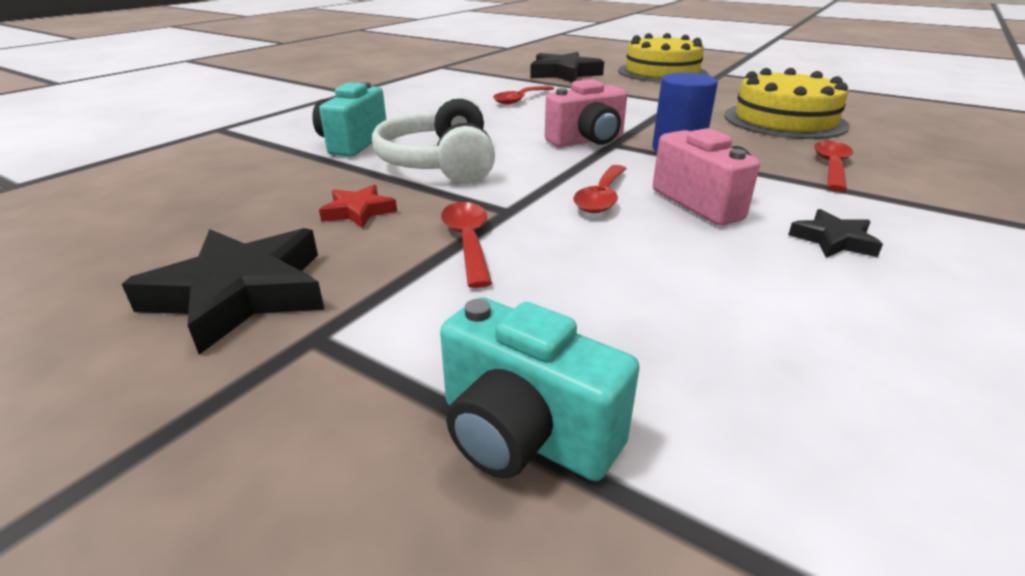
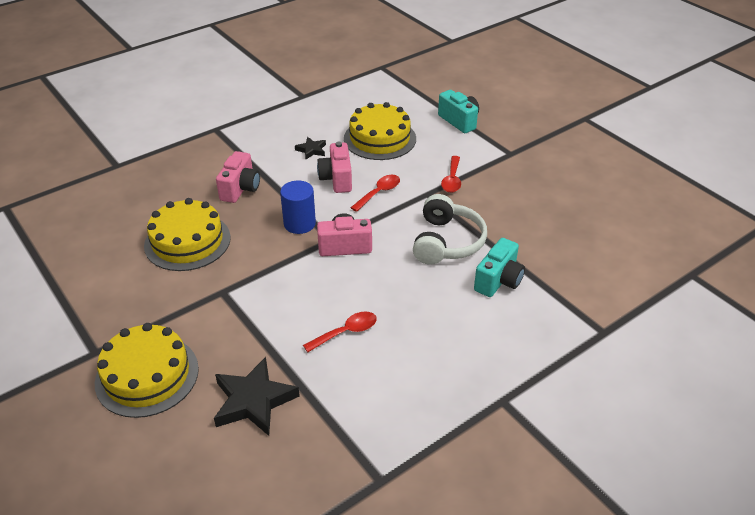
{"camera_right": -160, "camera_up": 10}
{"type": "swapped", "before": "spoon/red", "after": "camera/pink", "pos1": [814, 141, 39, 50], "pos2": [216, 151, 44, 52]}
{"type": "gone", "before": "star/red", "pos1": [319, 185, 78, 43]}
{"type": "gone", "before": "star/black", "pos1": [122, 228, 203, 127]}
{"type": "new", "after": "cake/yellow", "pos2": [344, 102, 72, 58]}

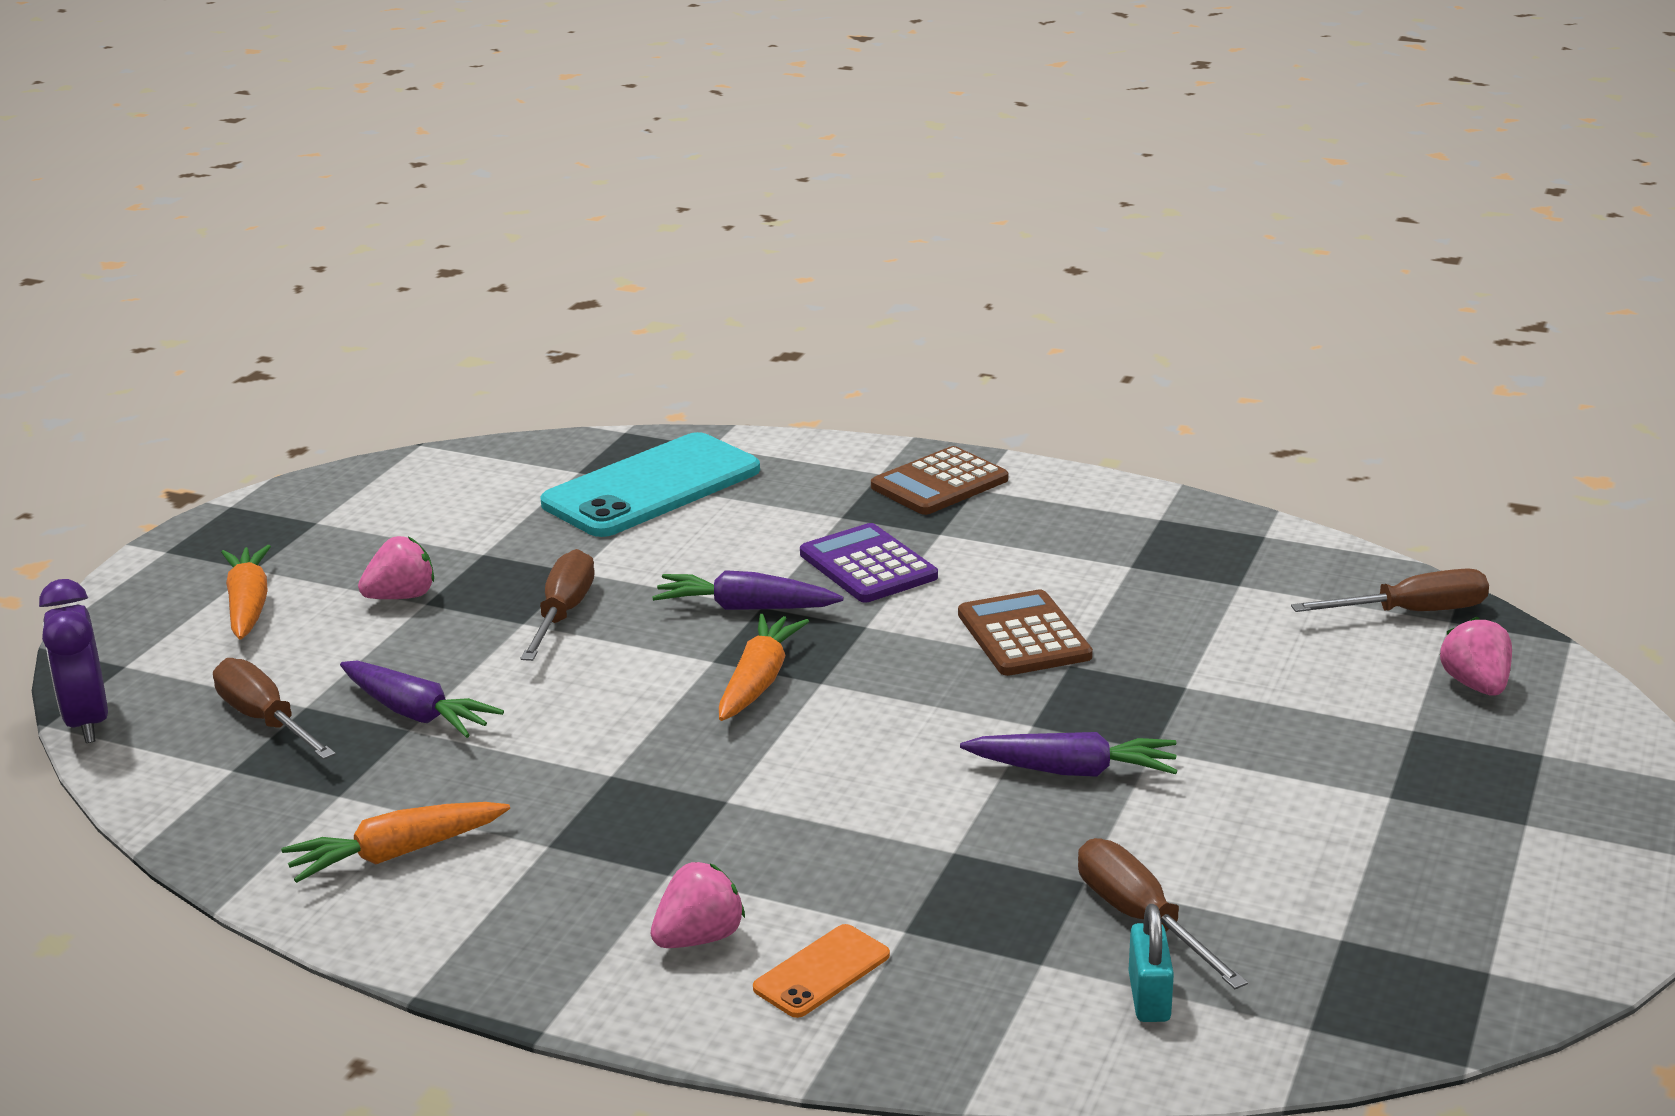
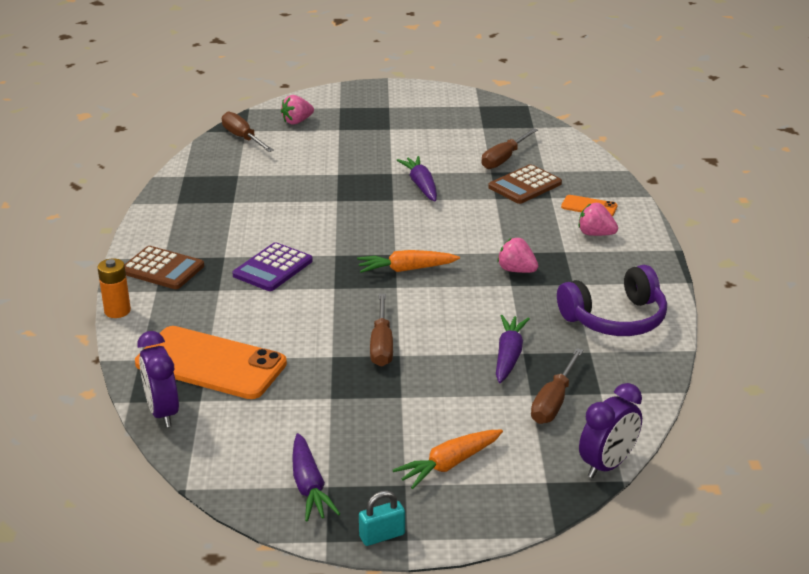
{"camera_right": -115, "camera_up": 5}
{"type": "repainted", "before": "phone/turquoise", "after": "phone/orange", "pos1": [540, 432, 220, 105], "pos2": [135, 326, 152, 73]}
{"type": "shifted", "before": "strawberry/pink", "pos1": [358, 536, 76, 63], "pos2": [497, 238, 41, 35]}
{"type": "rotated", "before": "screwdriver/brown", "pos1": [520, 549, 75, 112], "pos2": [370, 294, 23, 73], "turn": -75}
{"type": "shifted", "before": "carrot/purple", "pos1": [652, 570, 192, 40], "pos2": [292, 433, 48, 89]}
{"type": "shifted", "before": "calculator/brown", "pos1": [958, 590, 135, 86], "pos2": [488, 164, 74, 40]}
{"type": "swapped", "before": "carrot/orange", "after": "headphones/purple", "pos1": [281, 802, 229, 81], "pos2": [557, 265, 110, 71]}
{"type": "shifted", "before": "padlock/turquoise", "pos1": [1129, 904, 45, 118], "pos2": [359, 490, 46, 56]}
{"type": "new", "after": "battery/orange", "pos2": [97, 258, 34, 60]}
{"type": "new", "after": "clock/purple", "pos2": [137, 331, 42, 96]}

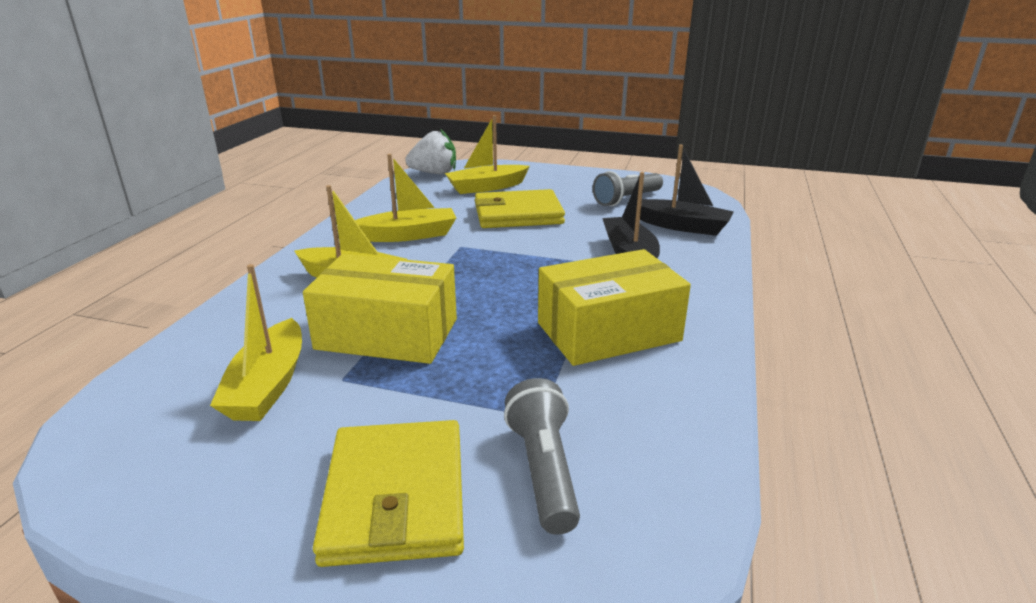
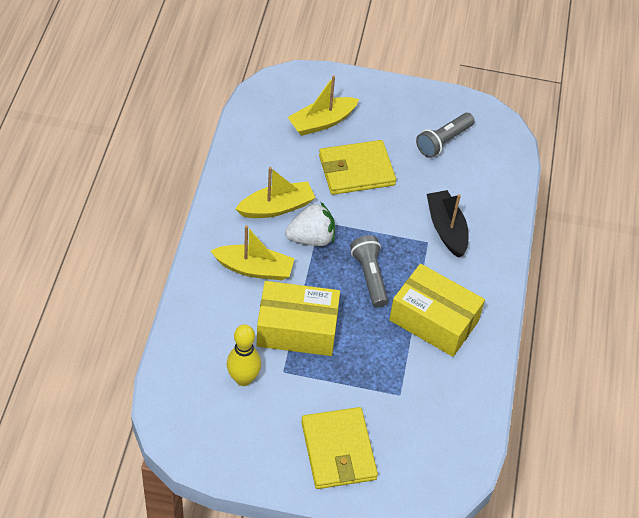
{"camera_right": -10, "camera_up": 25}
{"type": "shifted", "before": "strawberry/white", "pos1": [405, 129, 51, 45], "pos2": [285, 202, 50, 44]}
{"type": "gone", "before": "boat/black", "pos1": [640, 144, 94, 92]}
{"type": "rotated", "before": "box/yellow", "pos1": [538, 249, 153, 117], "pos2": [389, 264, 96, 93], "turn": 60}
{"type": "swapped", "before": "boat/yellow", "after": "bowling pin/yellow", "pos1": [210, 264, 92, 157], "pos2": [227, 324, 34, 62]}
{"type": "shifted", "before": "flashlight/grey", "pos1": [504, 378, 76, 157], "pos2": [350, 235, 38, 72]}

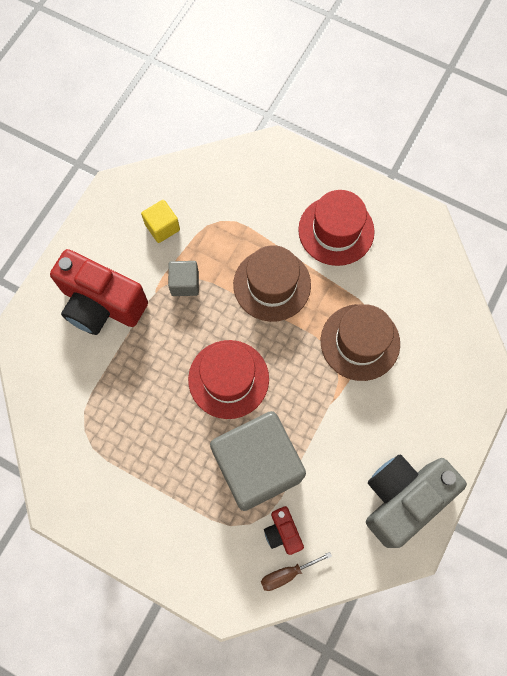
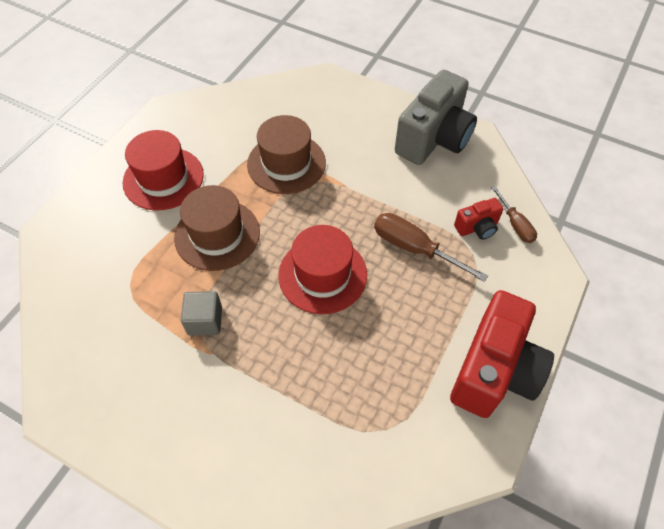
{"camera_right": -90, "camera_up": -15}
{"type": "gone", "before": "cube/yellow", "pos1": [141, 200, 39, 43]}
{"type": "shifted", "before": "camera/red", "pos1": [50, 249, 98, 86], "pos2": [450, 290, 104, 128]}
{"type": "swapped", "before": "cube/grey", "after": "screwdriver/brown", "pos1": [210, 411, 96, 100], "pos2": [374, 213, 114, 69]}
{"type": "rotated", "before": "camera/grey", "pos1": [366, 455, 101, 93], "pos2": [395, 70, 82, 95], "turn": -105}

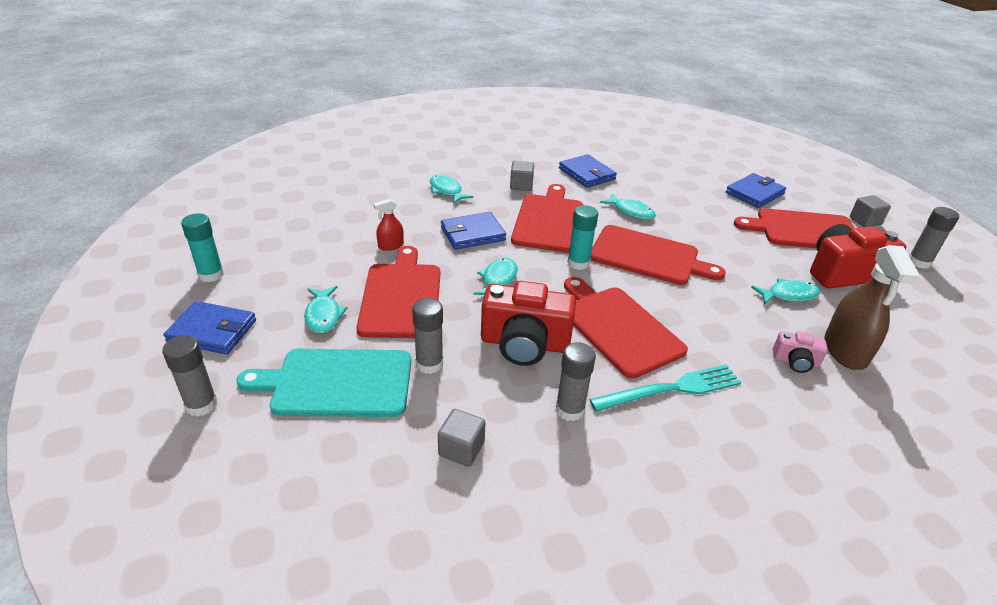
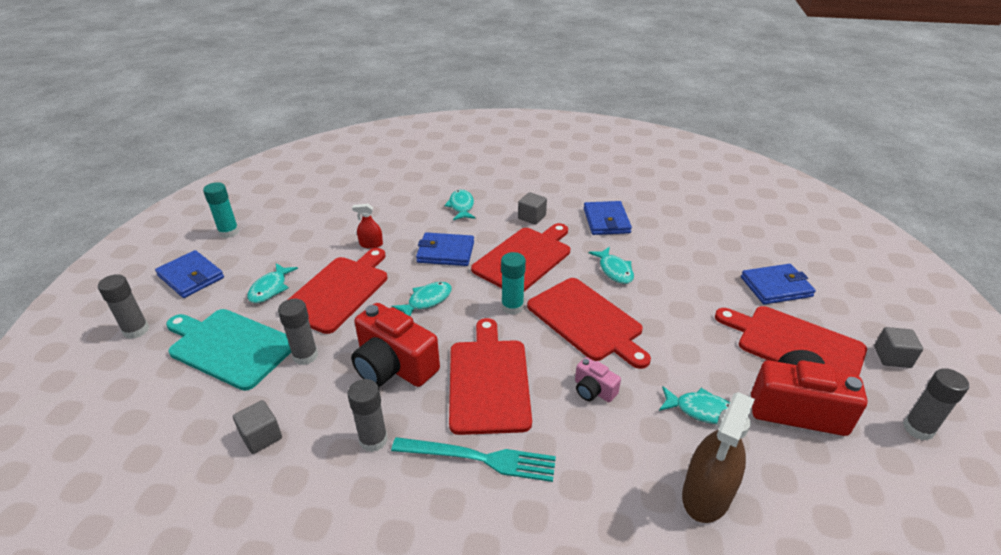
{"camera_right": 30, "camera_up": 0}
{"type": "shifted", "before": "camera/pink", "pos1": [773, 331, 55, 42], "pos2": [575, 357, 46, 45]}

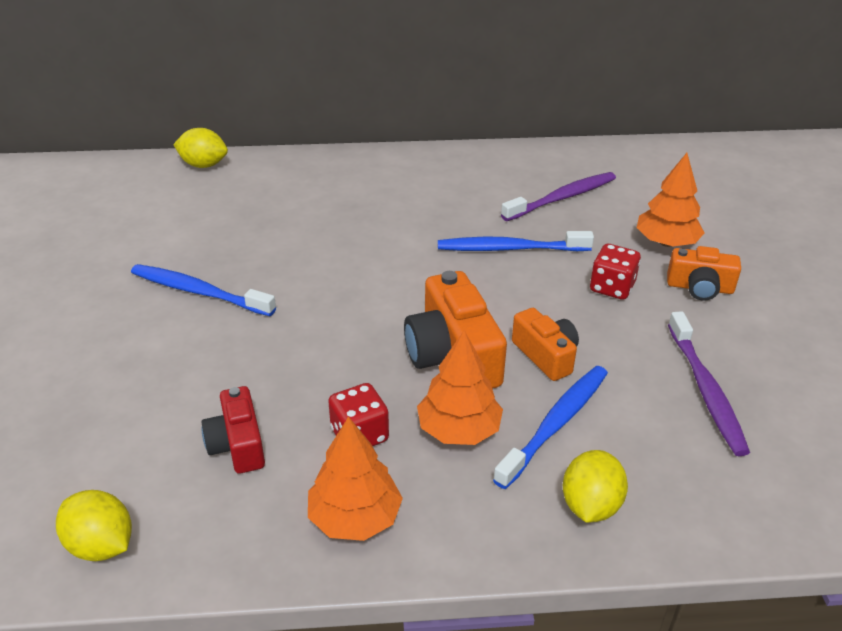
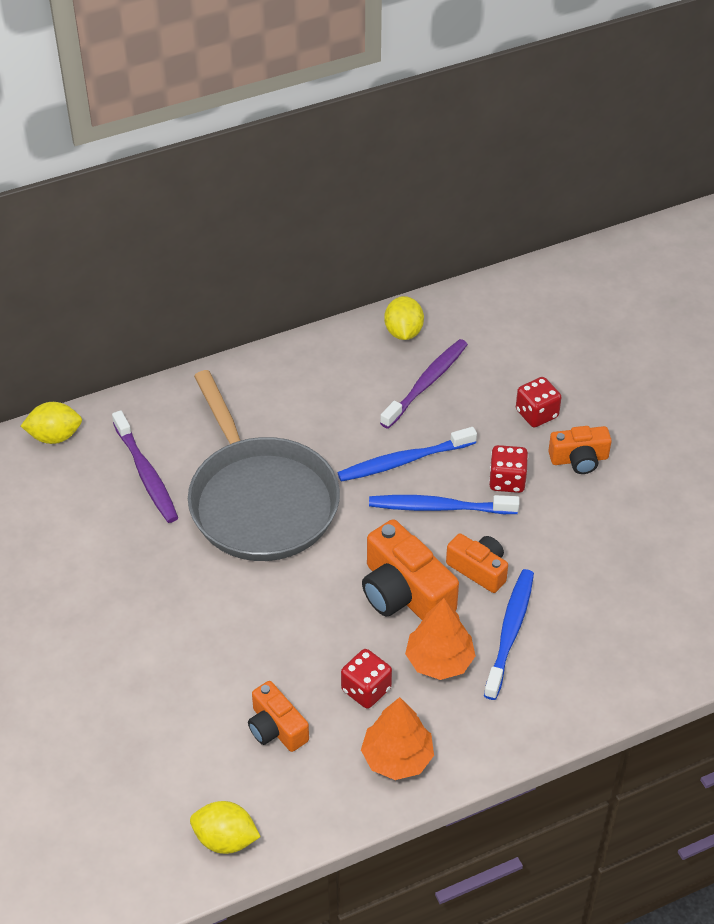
{"camera_right": -20, "camera_up": 10}
{"type": "swapped", "before": "tree/orange", "after": "dice/red", "pos1": [637, 153, 68, 94], "pos2": [516, 377, 46, 50]}
{"type": "shifted", "before": "toothbrush/blue", "pos1": [131, 264, 145, 52], "pos2": [369, 495, 150, 19]}
{"type": "shifted", "before": "toothbrush/purple", "pos1": [668, 311, 82, 145], "pos2": [112, 410, 66, 113]}
{"type": "repainted", "before": "camera/red", "after": "camera/orange", "pos1": [202, 386, 63, 88], "pos2": [248, 681, 61, 71]}
{"type": "shifted", "before": "lemon/yellow", "pos1": [563, 450, 65, 73], "pos2": [384, 296, 40, 44]}
{"type": "new", "after": "pan/grey", "pos2": [188, 370, 152, 191]}

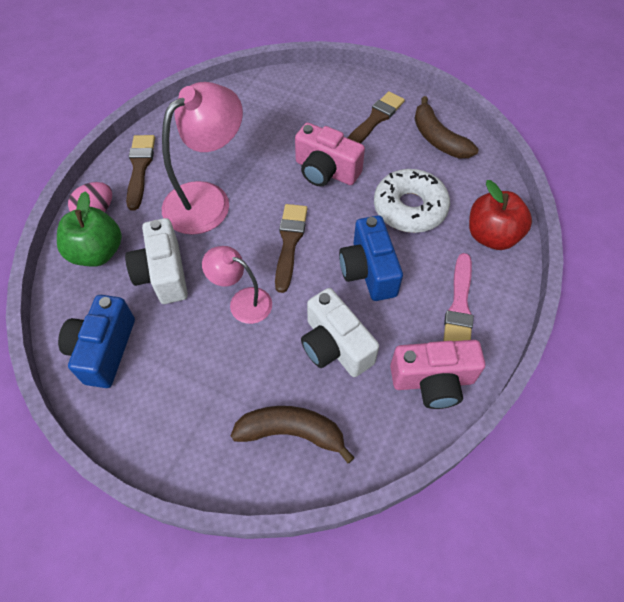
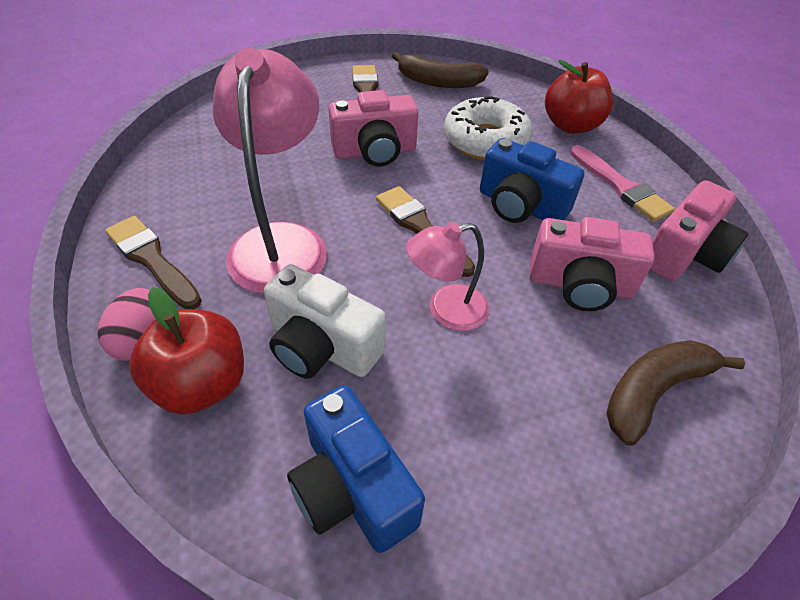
{"camera_right": -45, "camera_up": -10}
{"type": "repainted", "before": "apple/green", "after": "apple/red", "pos1": [57, 191, 65, 76], "pos2": [129, 287, 115, 128]}
{"type": "repainted", "before": "camera/white", "after": "camera/pink", "pos1": [301, 288, 78, 89], "pos2": [529, 217, 126, 94]}

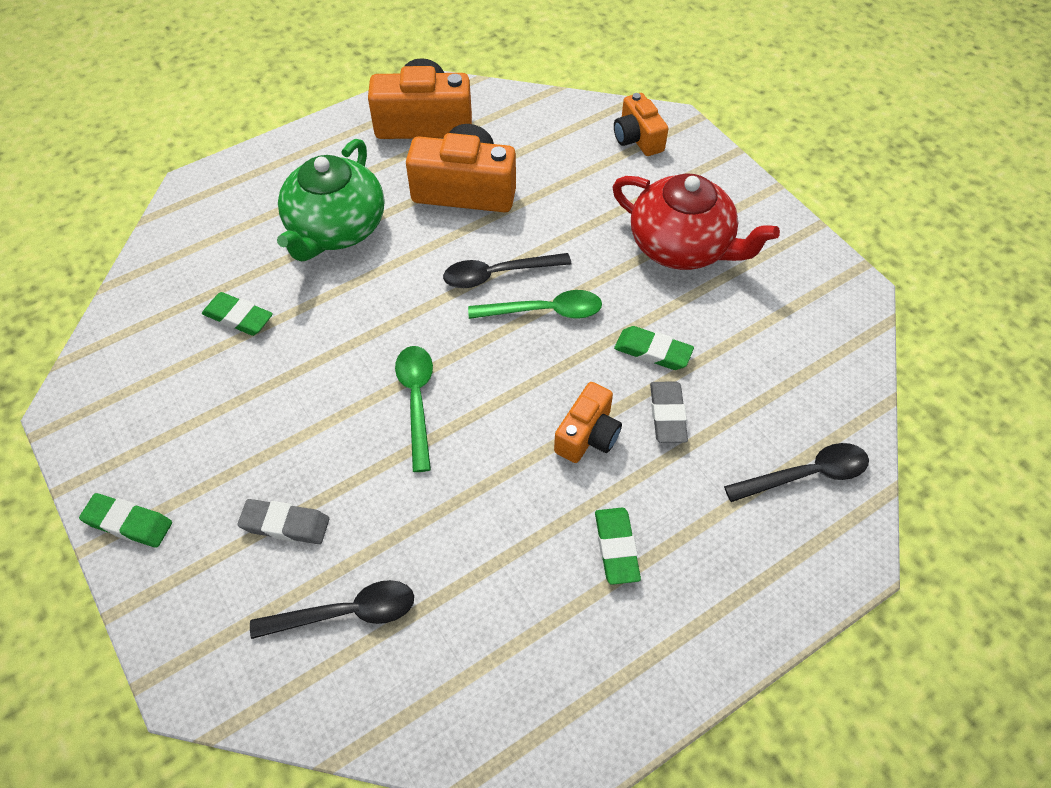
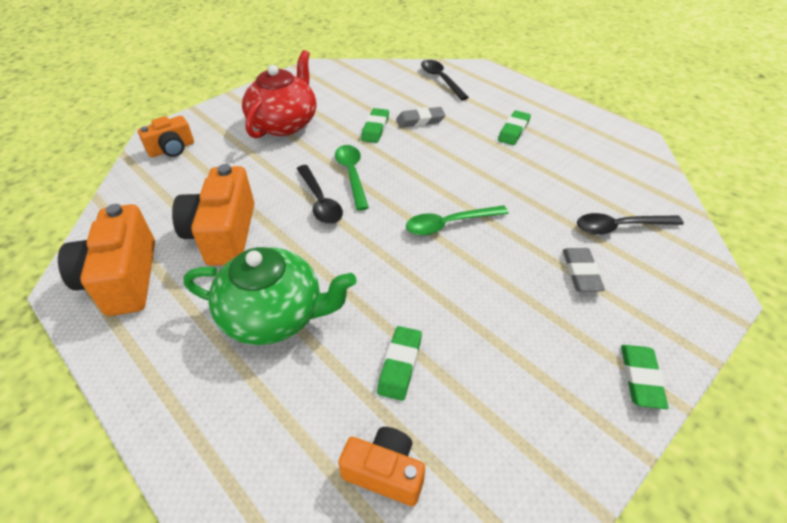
{"camera_right": -100, "camera_up": -10}
{"type": "shifted", "before": "camera/orange", "pos1": [554, 382, 68, 81], "pos2": [338, 427, 87, 79]}
{"type": "rotated", "before": "eraser/green", "pos1": [595, 508, 46, 77], "pos2": [498, 110, 33, 35], "turn": -45}
{"type": "rotated", "before": "spoon/black", "pos1": [250, 580, 164, 59], "pos2": [577, 213, 107, 22], "turn": -75}

